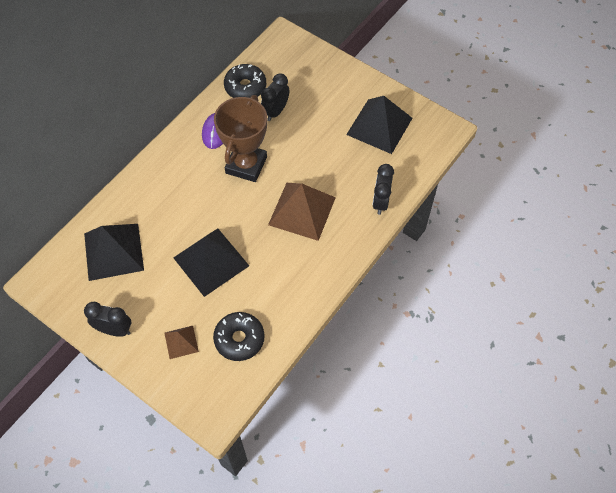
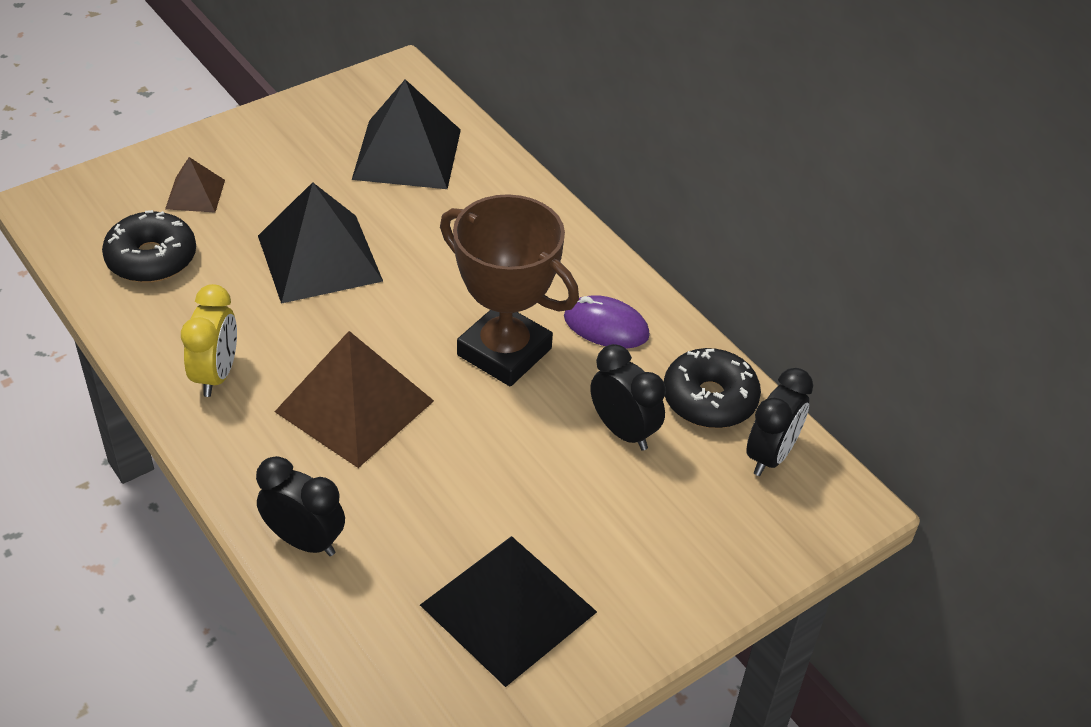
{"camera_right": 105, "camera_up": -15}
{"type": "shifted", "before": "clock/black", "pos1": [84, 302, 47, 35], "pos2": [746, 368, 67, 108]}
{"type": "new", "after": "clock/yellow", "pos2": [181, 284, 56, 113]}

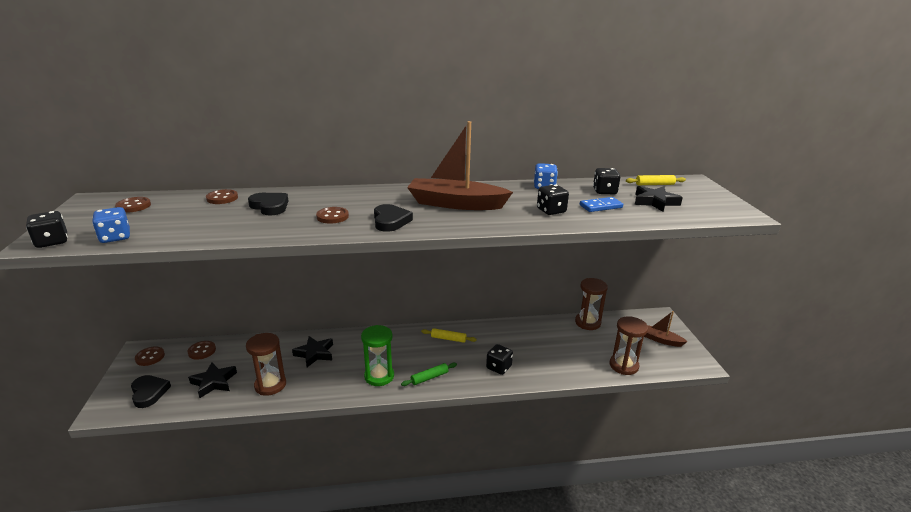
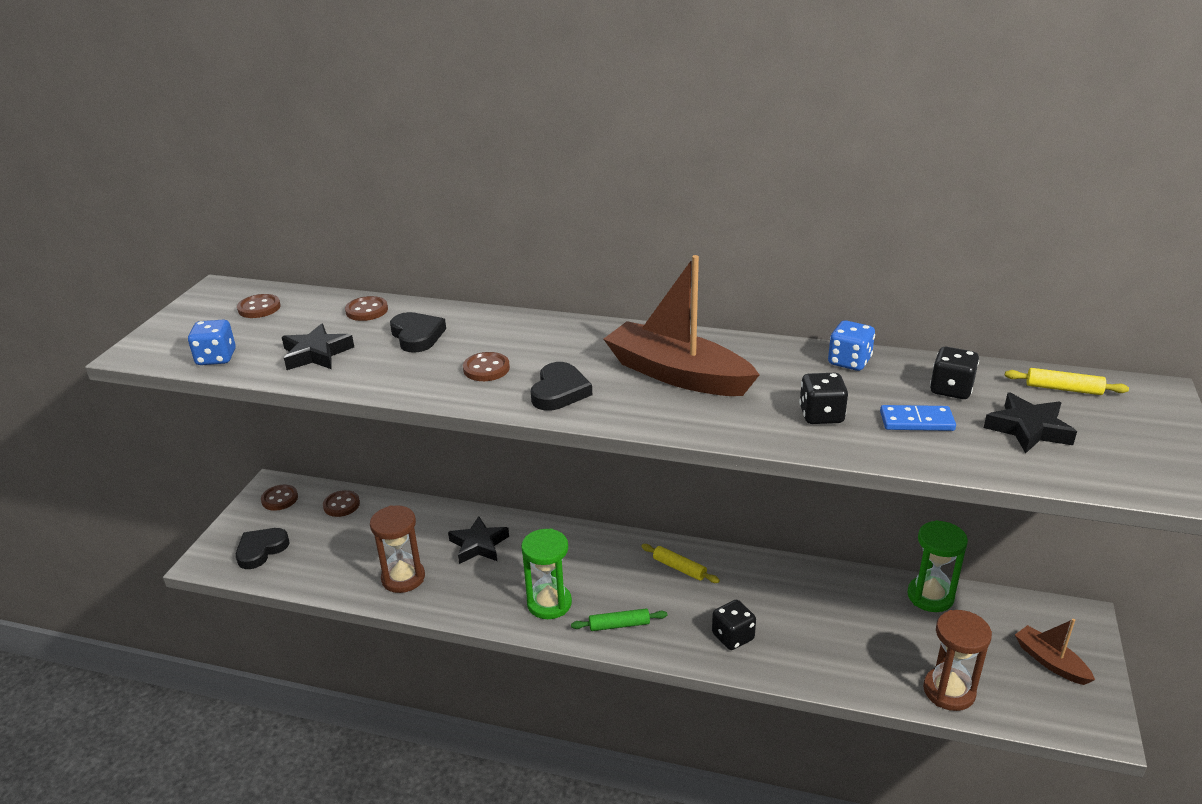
{"camera_right": 25, "camera_up": 5}
{"type": "gone", "before": "dice/black", "pos1": [26, 211, 42, 37]}
{"type": "repainted", "before": "hourglass/brown", "after": "hourglass/green", "pos1": [575, 278, 33, 52], "pos2": [907, 520, 61, 92]}
{"type": "shifted", "before": "star/black", "pos1": [188, 363, 49, 35], "pos2": [282, 323, 72, 47]}
{"type": "rotated", "before": "heart/black", "pos1": [131, 375, 40, 33], "pos2": [236, 528, 53, 41], "turn": -135}

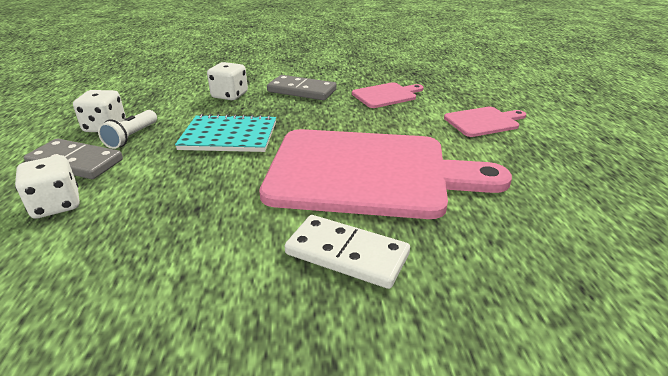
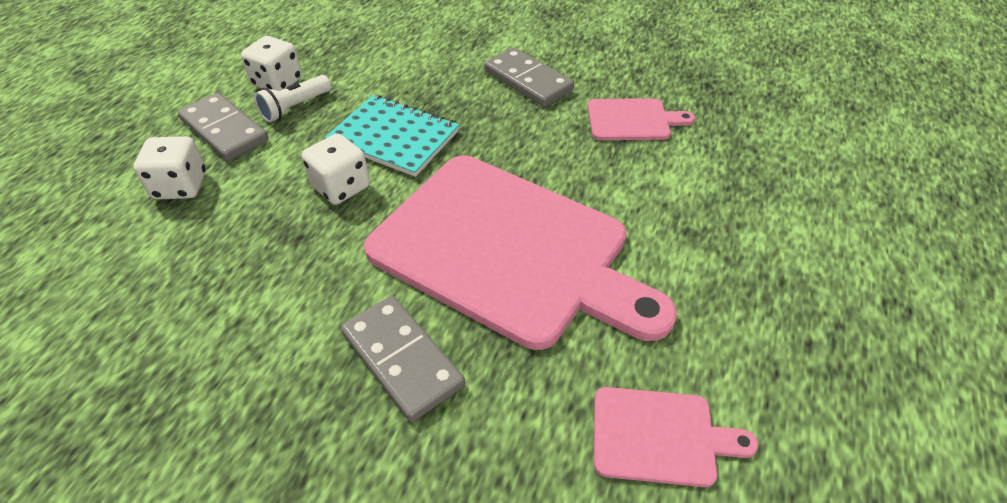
{"camera_right": 25, "camera_up": 15}
{"type": "shifted", "before": "dice/white", "pos1": [207, 62, 41, 38], "pos2": [302, 133, 68, 72]}
{"type": "shifted", "before": "cutting board/pink", "pos1": [444, 107, 82, 30], "pos2": [594, 387, 164, 100]}
{"type": "repainted", "before": "domino/white", "after": "domino/grey", "pos1": [285, 215, 125, 74], "pos2": [341, 296, 124, 126]}

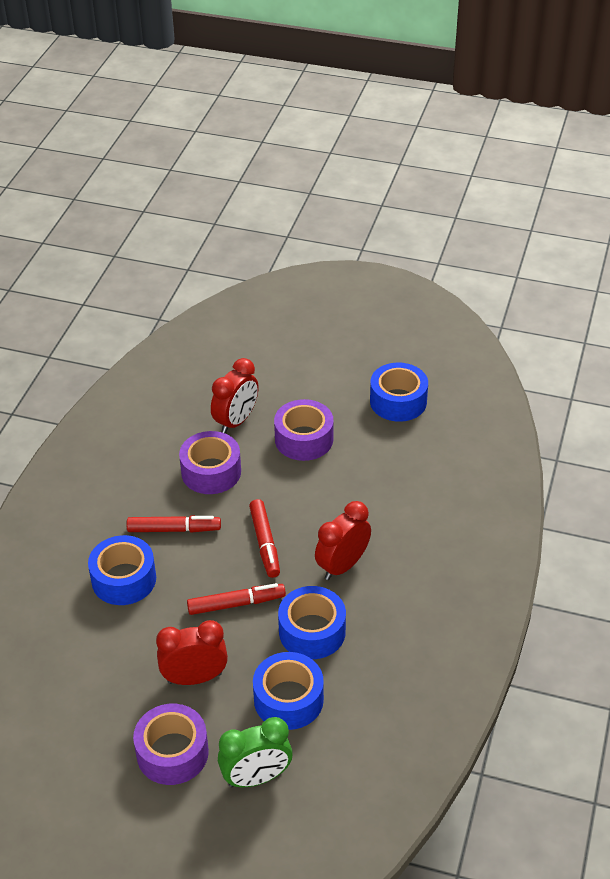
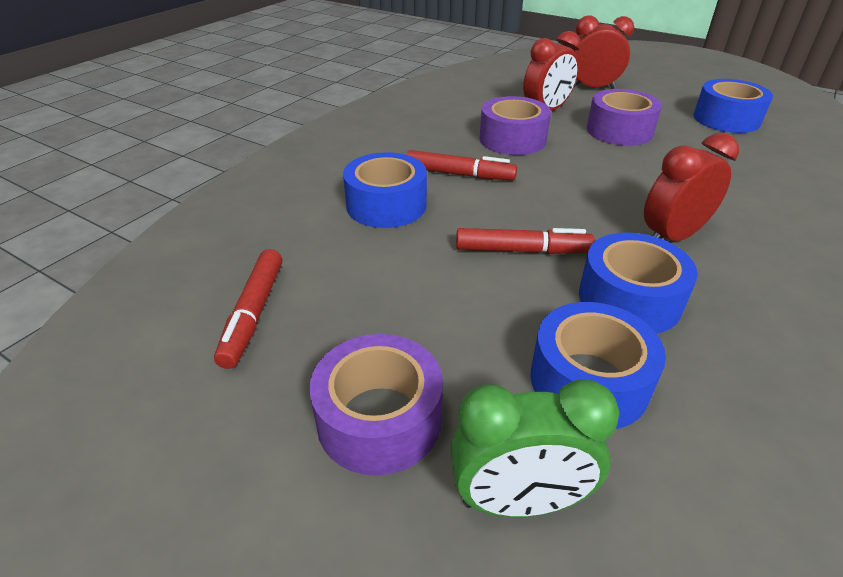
{"camera_right": 15, "camera_up": -5}
{"type": "shifted", "before": "marker/red", "pos1": [249, 499, 31, 79], "pos2": [214, 249, 68, 120]}
{"type": "shifted", "before": "clock/red", "pos1": [156, 620, 72, 65], "pos2": [572, 16, 62, 73]}

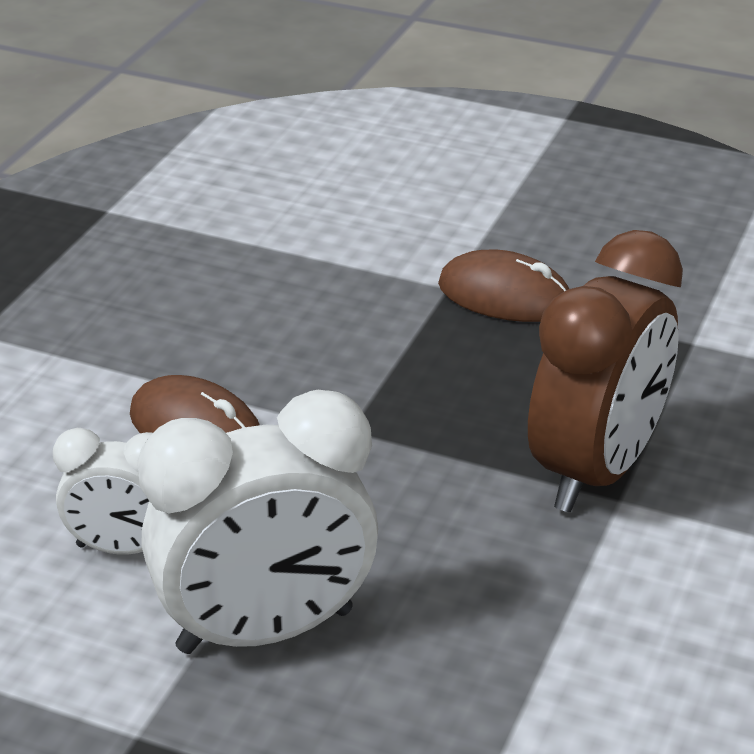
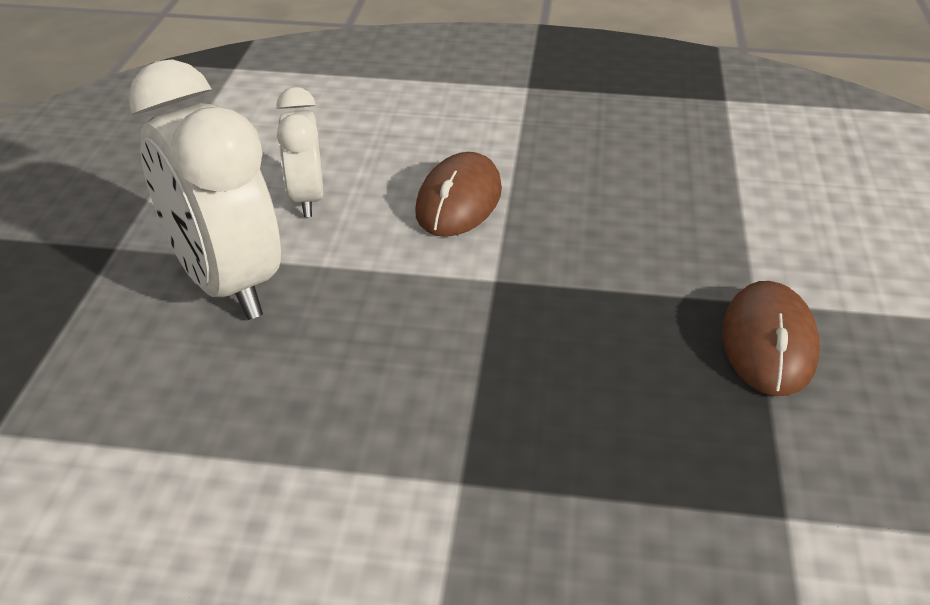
{"camera_right": 75, "camera_up": 5}
{"type": "gone", "before": "clock/brown", "pos1": [528, 230, 155, 282]}

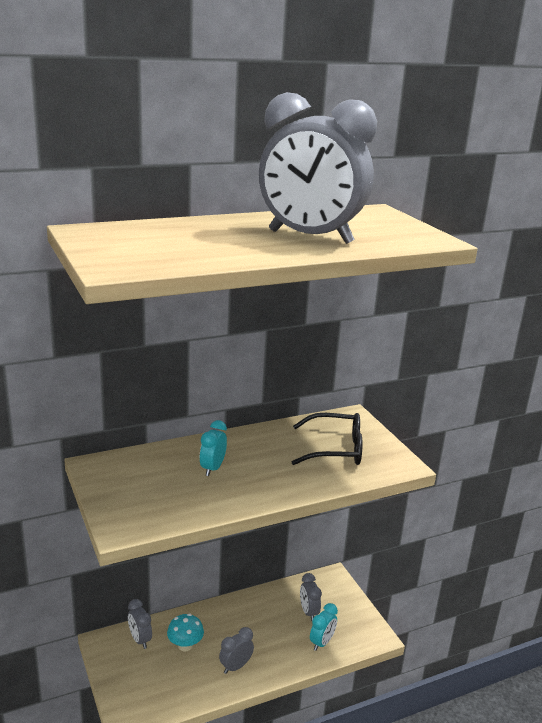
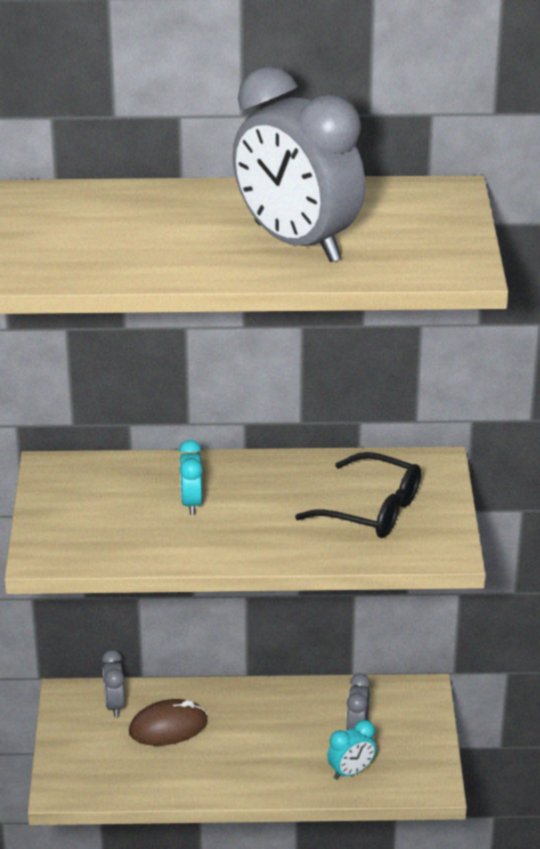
{"camera_right": 25, "camera_up": 10}
{"type": "rotated", "before": "clock/turquoise", "pos1": [200, 420, 27, 56], "pos2": [179, 440, 24, 75], "turn": -45}
{"type": "swapped", "before": "mushroom/turquoise", "after": "mouse/brown", "pos1": [167, 614, 37, 37], "pos2": [129, 699, 79, 47]}
{"type": "gone", "before": "clock/grey", "pos1": [219, 627, 35, 47]}

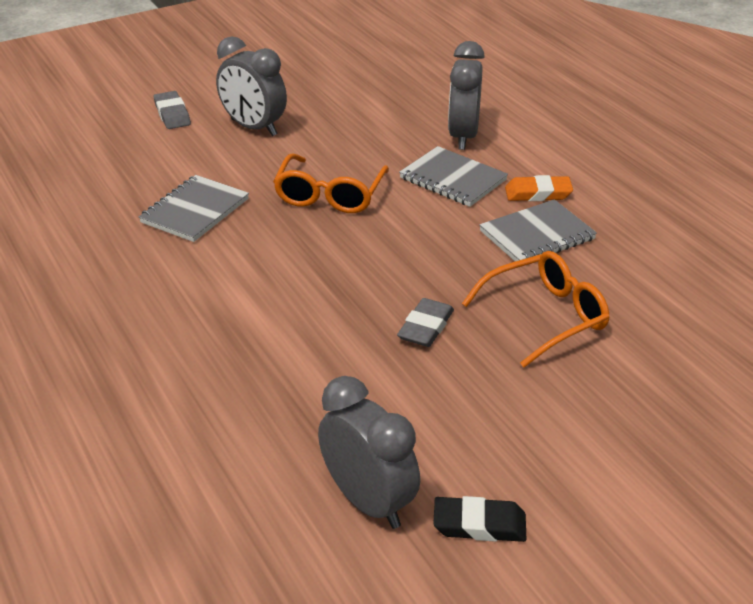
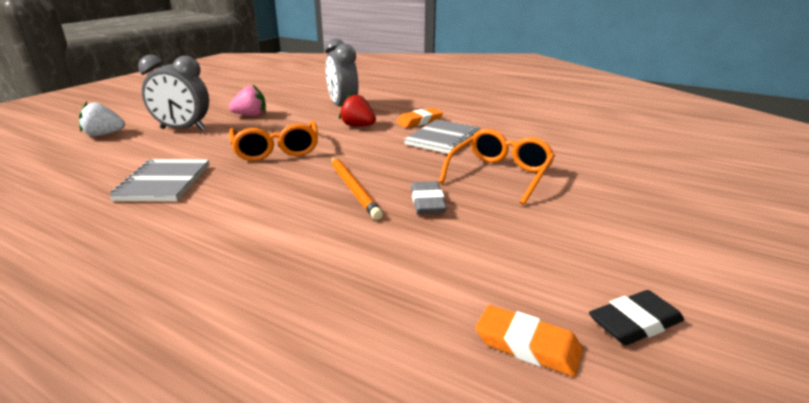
{"camera_right": -30, "camera_up": -10}
{"type": "swapped", "before": "eraser/grey", "after": "strawberry/white", "pos1": [154, 91, 37, 38], "pos2": [79, 102, 46, 34]}
{"type": "swapped", "before": "notebook/grey", "after": "strawberry/red", "pos1": [399, 146, 109, 61], "pos2": [339, 93, 37, 33]}
{"type": "swapped", "before": "clock/grey", "after": "eraser/orange", "pos1": [318, 376, 102, 153], "pos2": [475, 305, 108, 72]}
{"type": "new", "after": "strawberry/pink", "pos2": [229, 84, 37, 32]}
{"type": "new", "after": "pencil/orange", "pos2": [331, 157, 52, 63]}

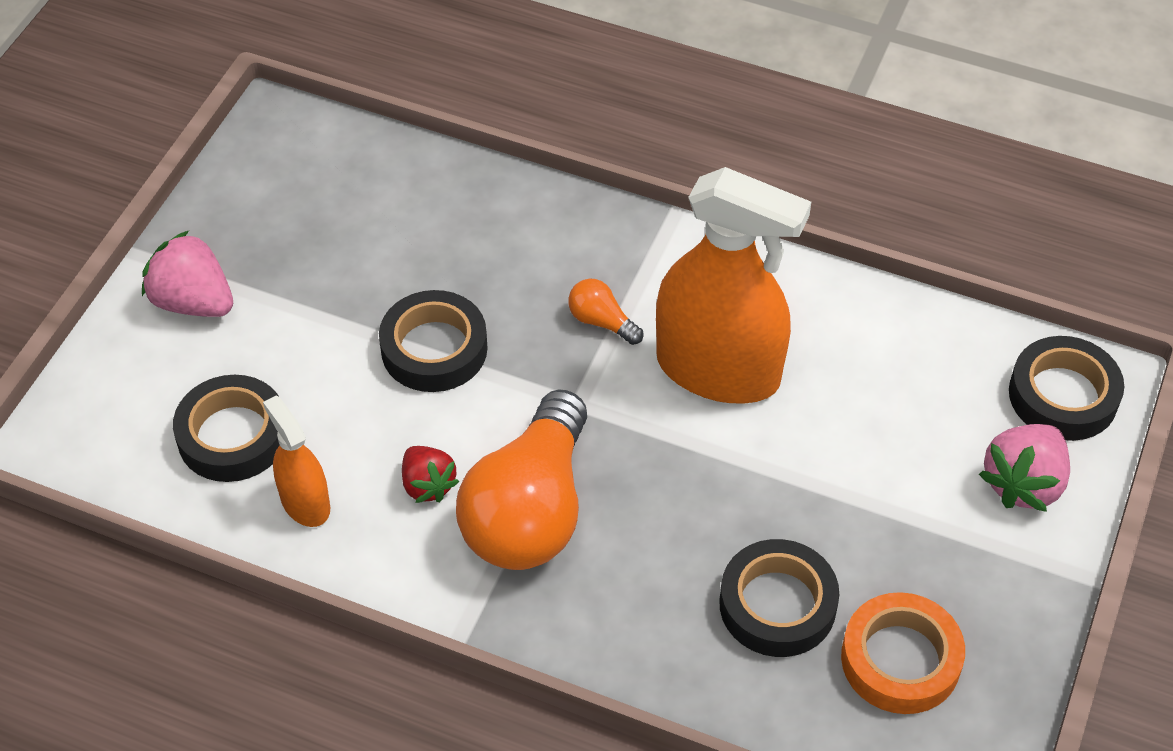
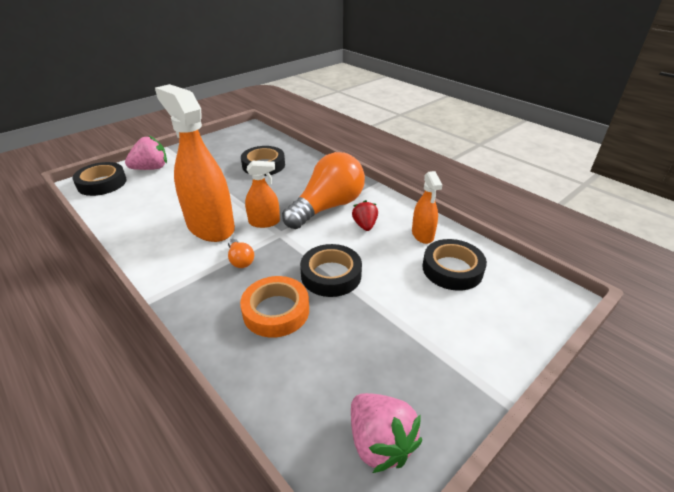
{"camera_right": -155, "camera_up": -15}
{"type": "shifted", "before": "strawberry/pink", "pos1": [142, 231, 91, 86], "pos2": [351, 393, 71, 80]}
{"type": "shifted", "before": "tape/orange", "pos1": [841, 592, 124, 122], "pos2": [240, 276, 69, 62]}
{"type": "new", "after": "spray bottle/orange", "pos2": [245, 161, 35, 67]}

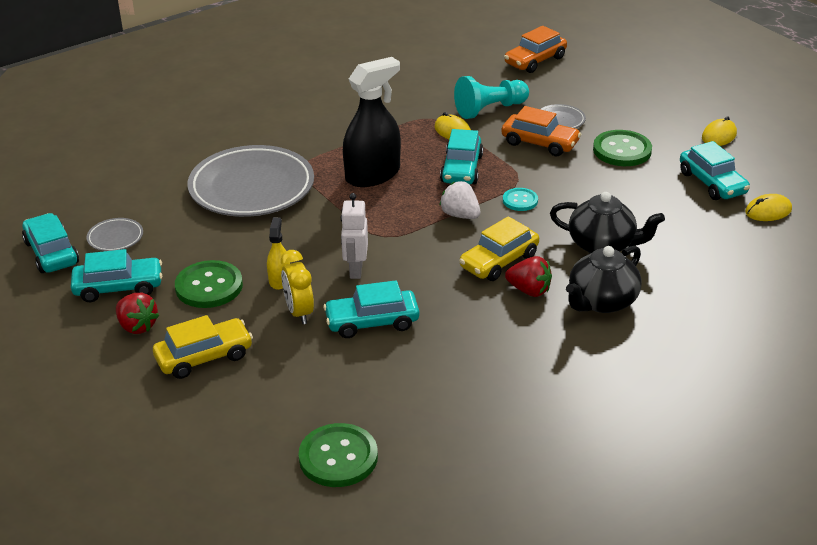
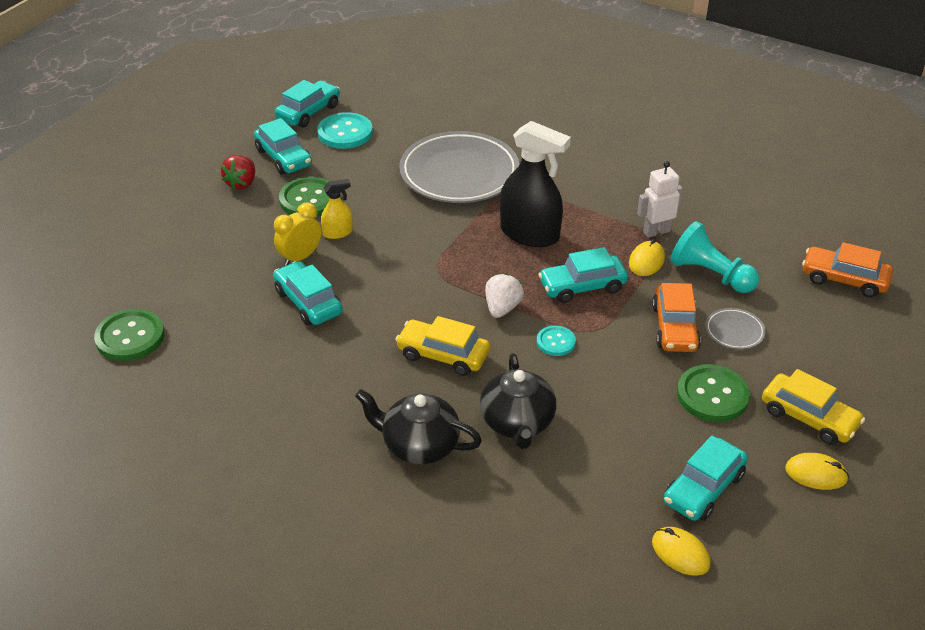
{"camera_right": 65, "camera_up": 5}
{"type": "shifted", "before": "robot/white", "pos1": [341, 193, 27, 86], "pos2": [637, 161, 46, 77]}
{"type": "swapped", "before": "plate/grey", "after": "button/turquoise", "pos1": [86, 218, 57, 33], "pos2": [317, 112, 56, 37]}
{"type": "gone", "before": "strawberry/red", "pos1": [505, 256, 47, 41]}
{"type": "shifted", "before": "car/yellow", "pos1": [153, 315, 100, 64], "pos2": [762, 369, 103, 76]}

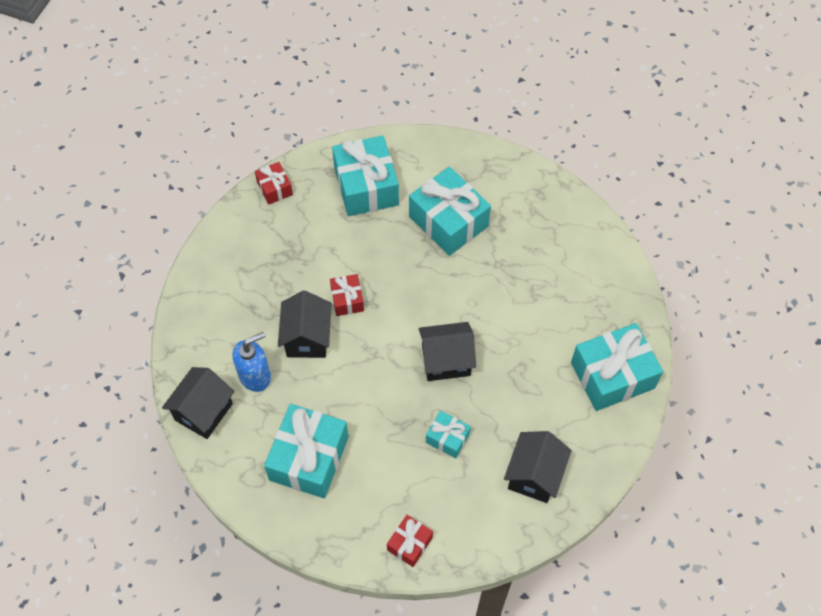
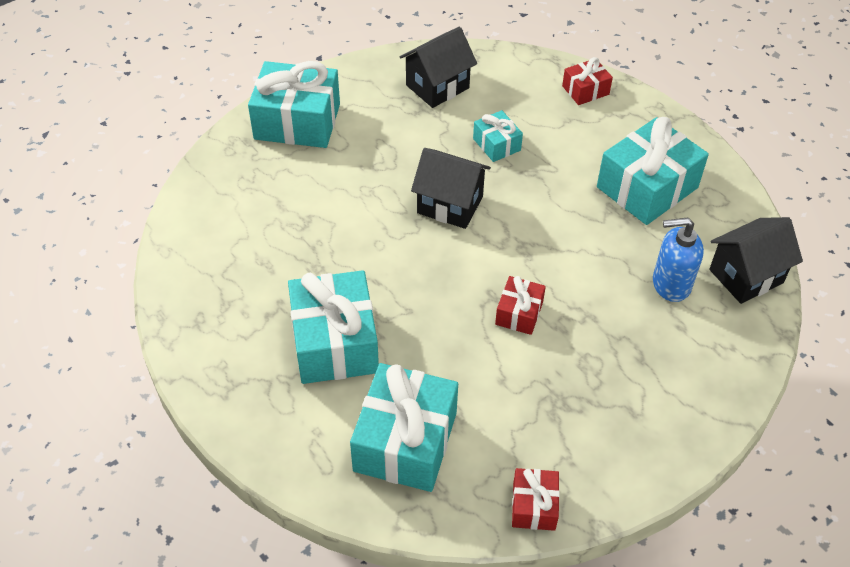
{"camera_right": -150, "camera_up": -10}
{"type": "gone", "before": "house/black", "pos1": [278, 290, 53, 68]}

